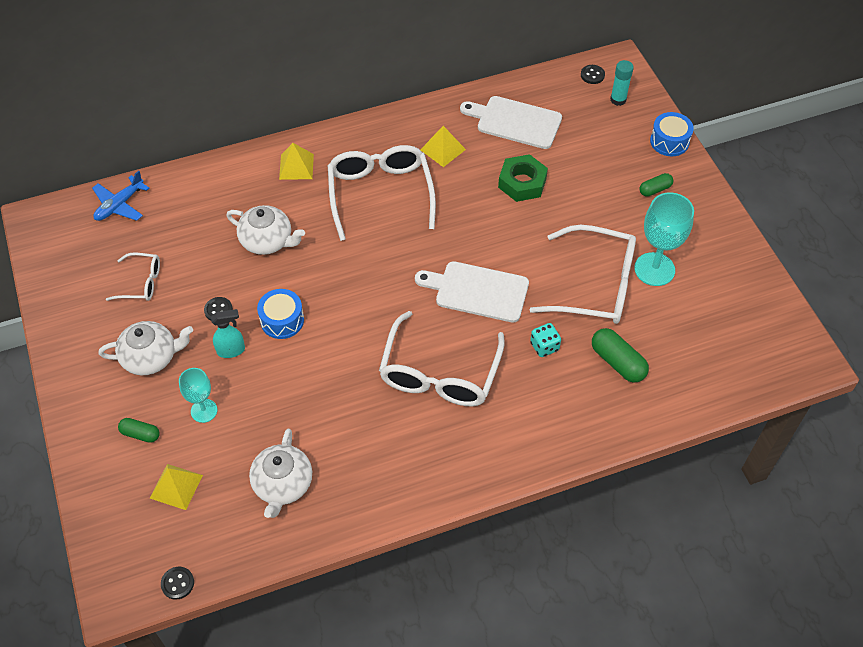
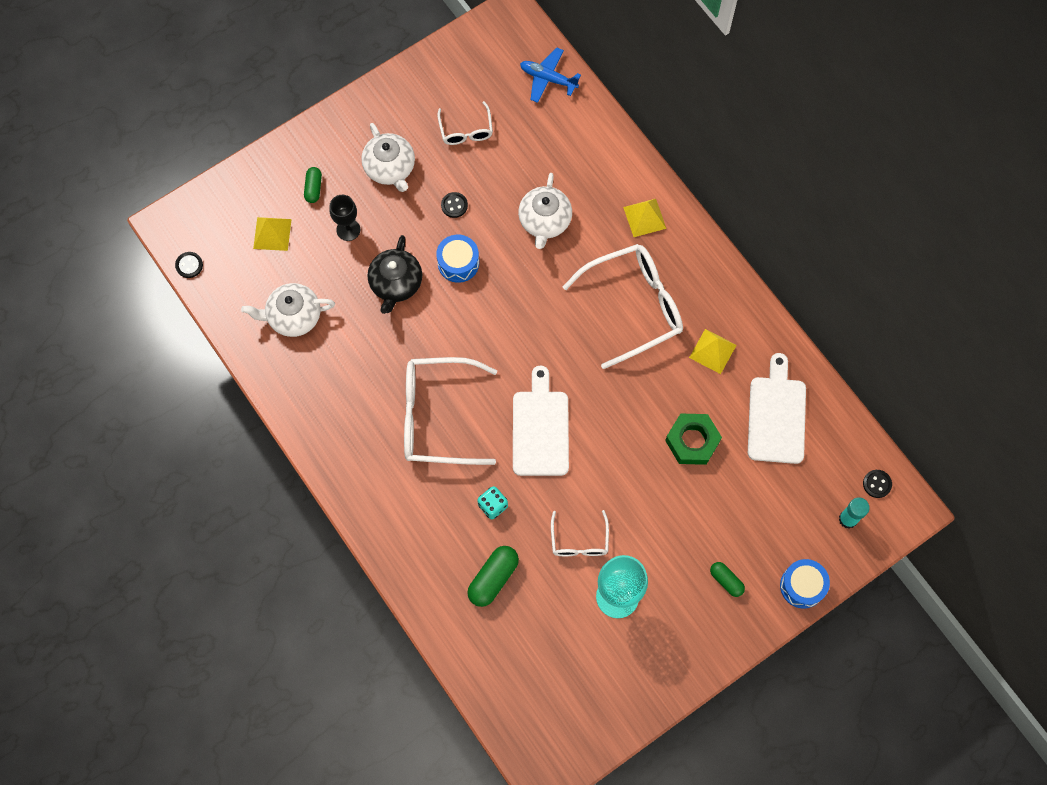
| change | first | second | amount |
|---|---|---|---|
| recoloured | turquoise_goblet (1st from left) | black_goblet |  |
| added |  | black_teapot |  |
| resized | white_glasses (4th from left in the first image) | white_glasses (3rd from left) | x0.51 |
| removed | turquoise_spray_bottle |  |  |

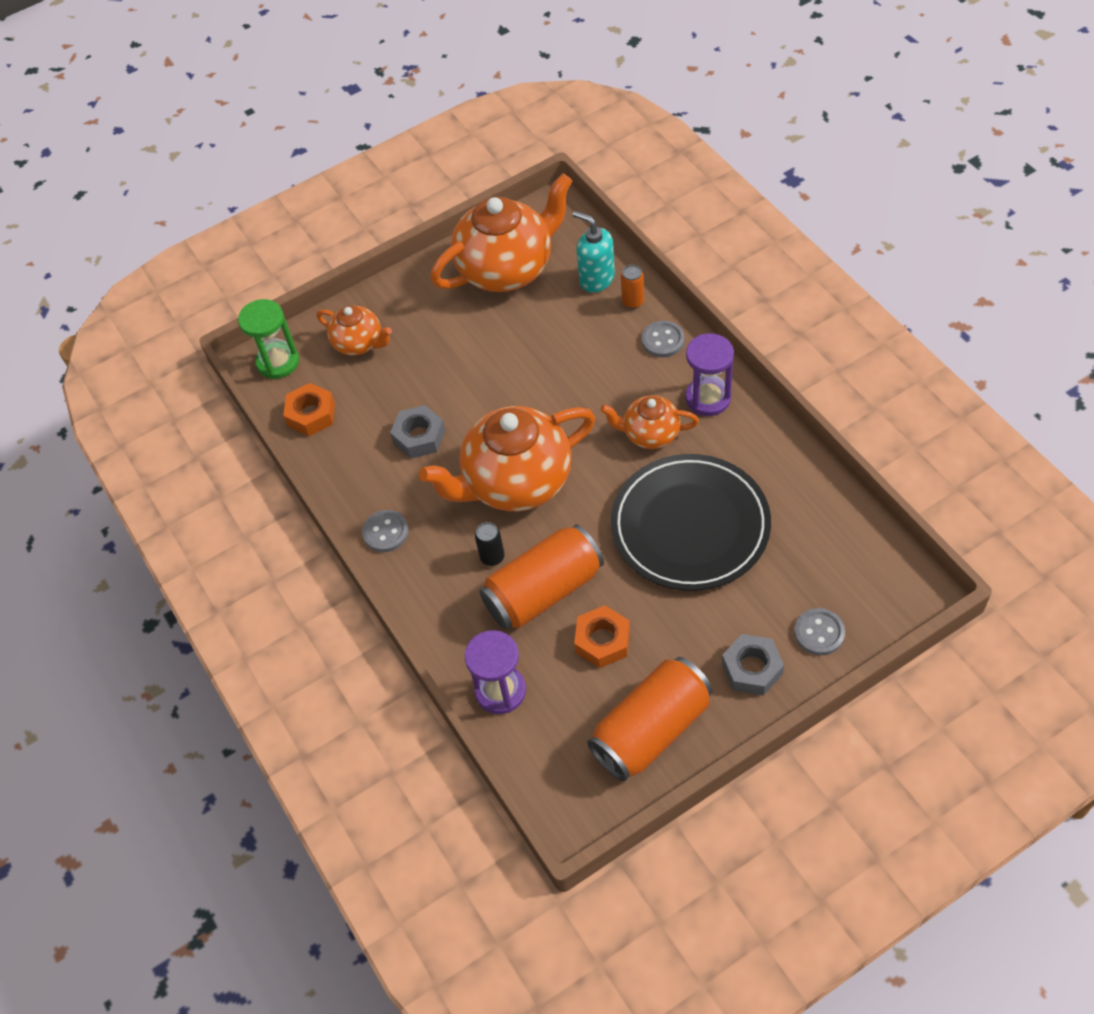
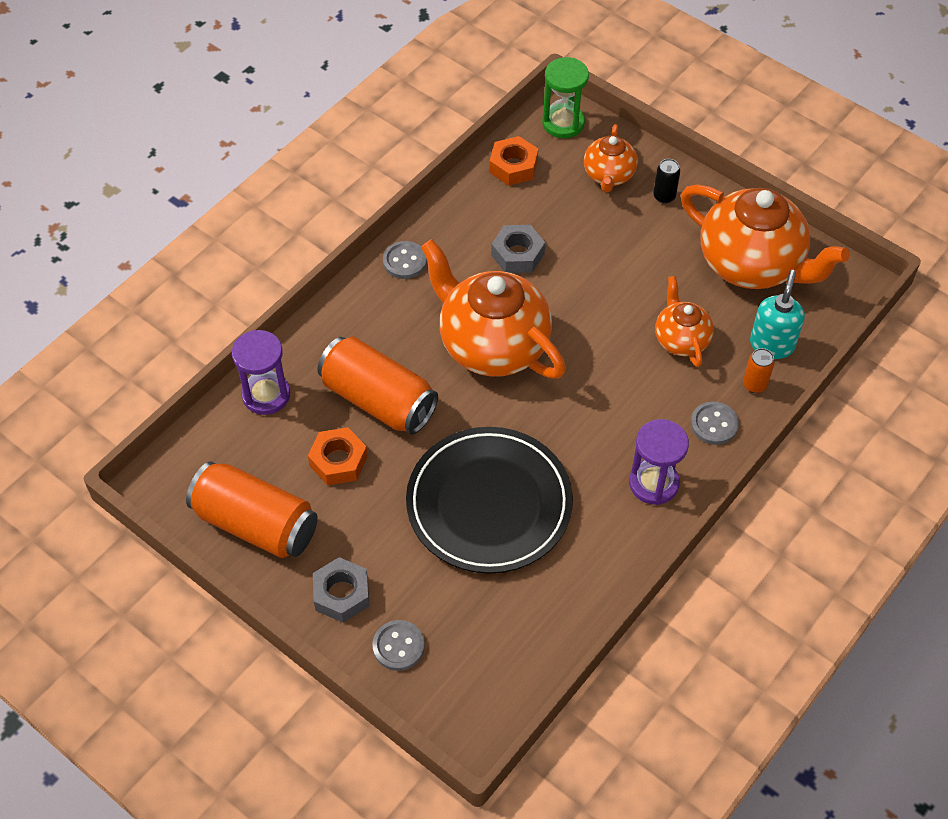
| change | first | second | amount |
|---|---|---|---|
| moved | black_can |  |  |
| moved | orange_teapot (4th from left in the first image) | orange_teapot (3rd from left) |  |

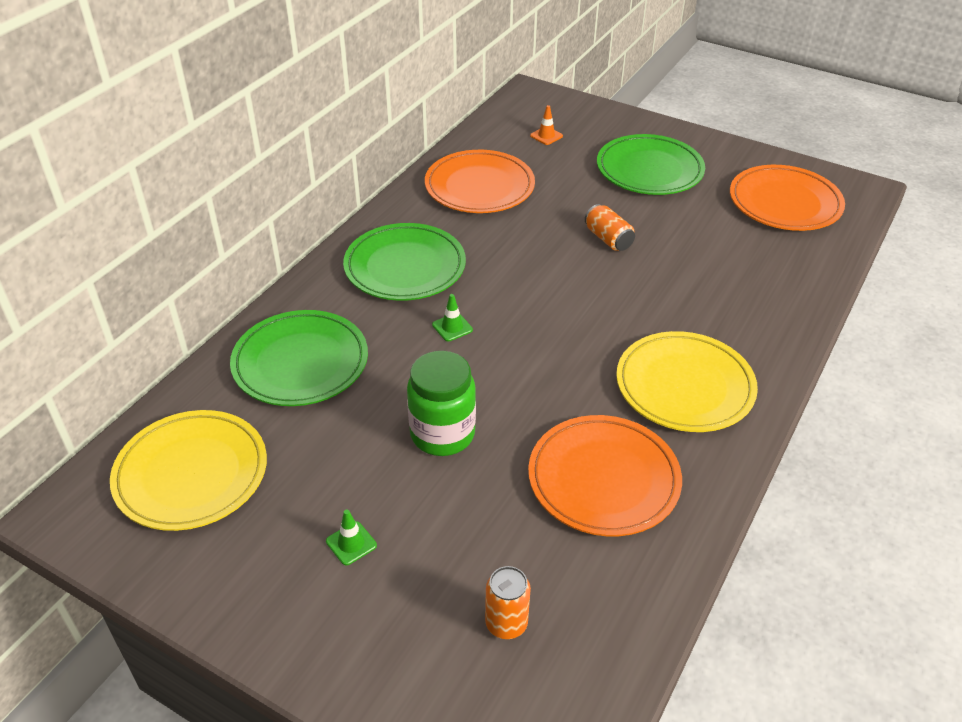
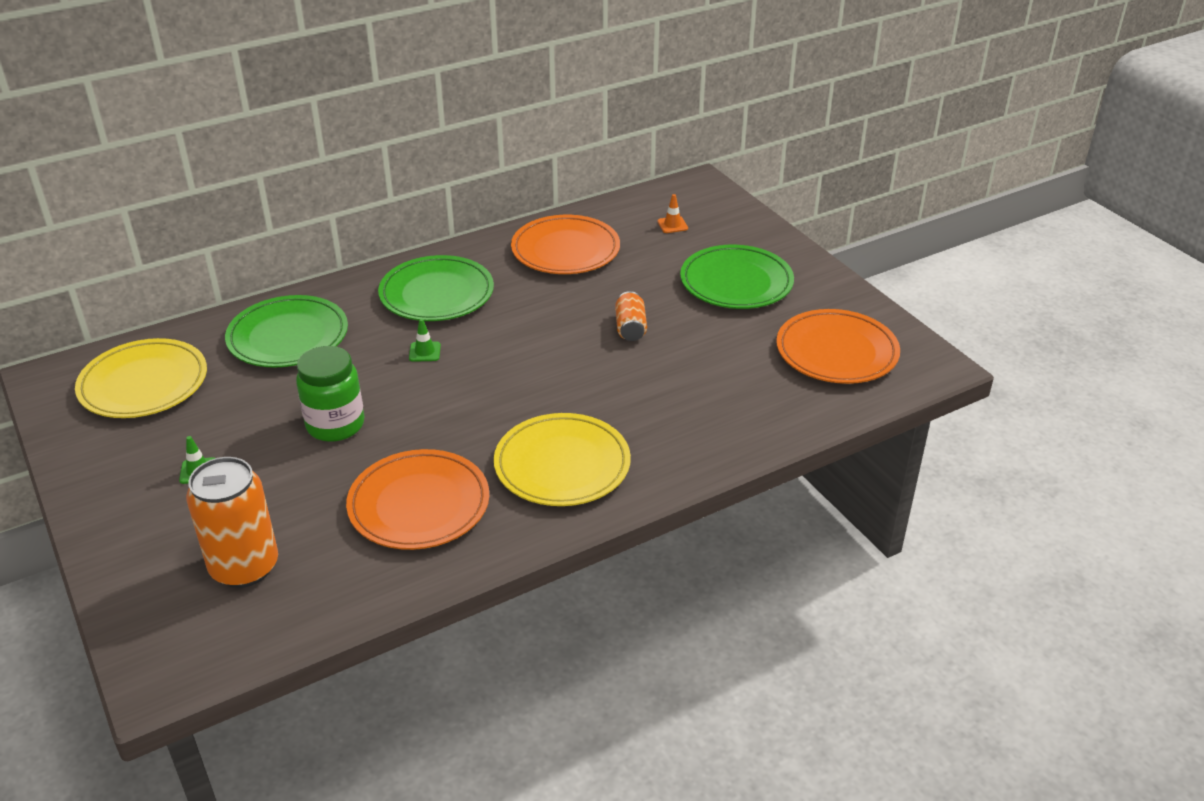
| change | first | second | amount |
|---|---|---|---|
| resized | orange_can (1st from left) |  | x1.89 |

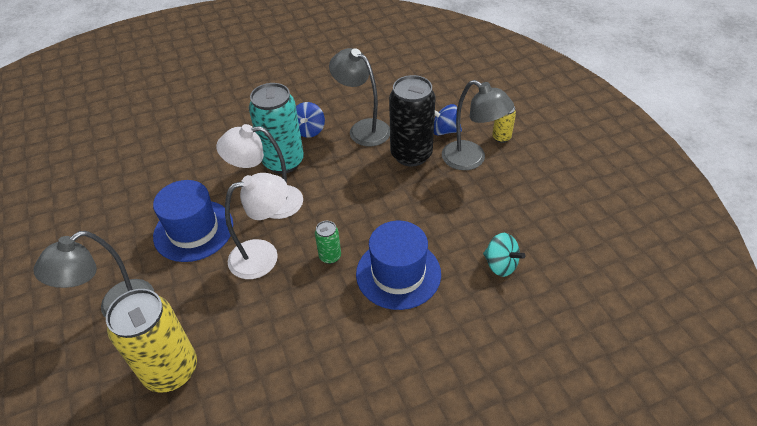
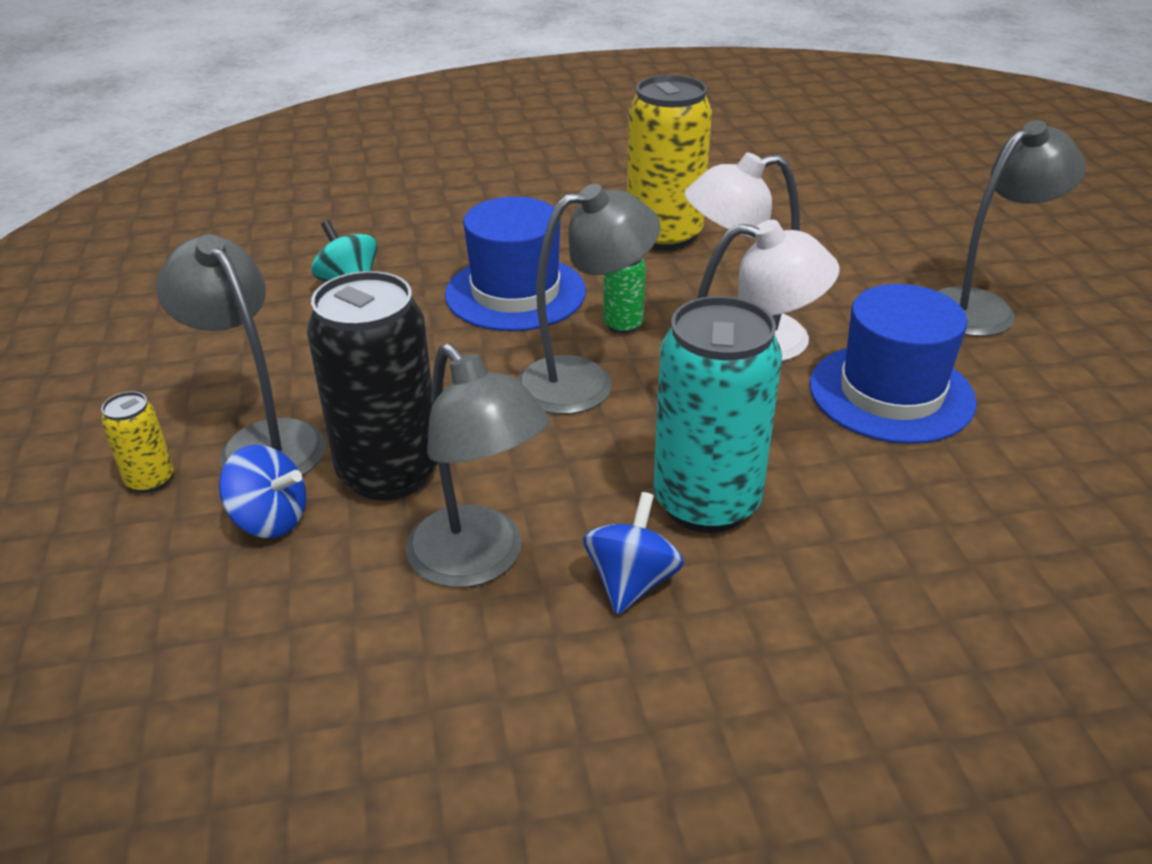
| change | first | second | amount |
|---|---|---|---|
| added |  | grey_lamp (3rd from left) |  |
| moved | yellow_can (1st from left in the first image) | yellow_can (2nd from left) |  |

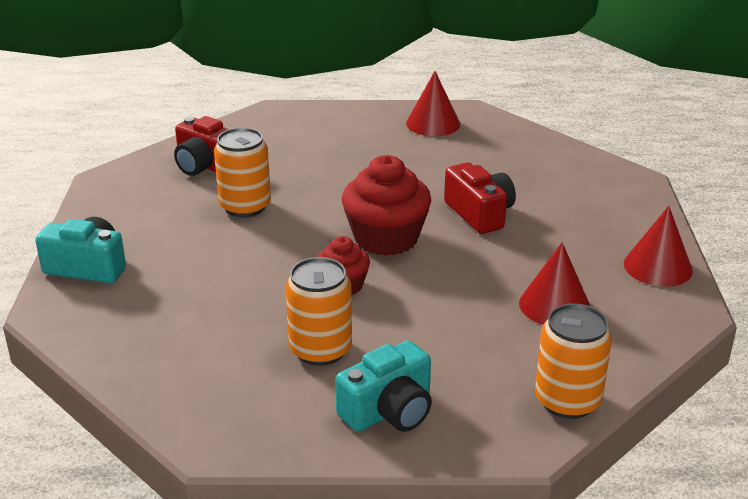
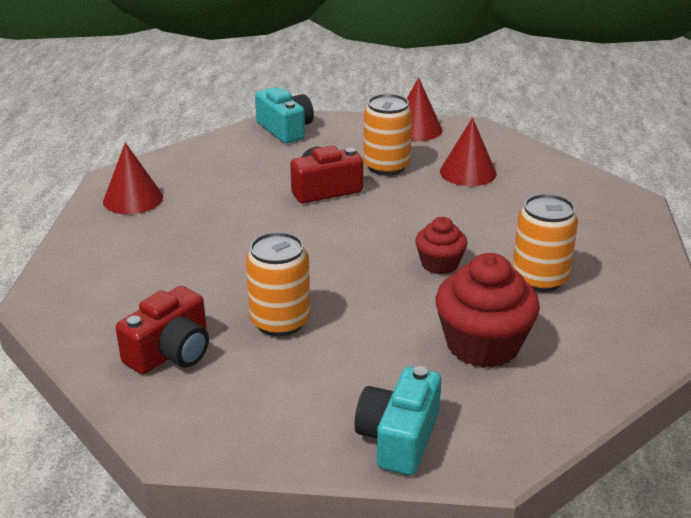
| change | first | second | amount |
|---|---|---|---|
| moved | turquoise_camera (2nd from left in the first image) | turquoise_camera (1st from left) |  |
| moved | orange_can (3rd from left in the first image) | orange_can (2nd from left) |  |
| moved | red_cupcake (2nd from left) |  |  |

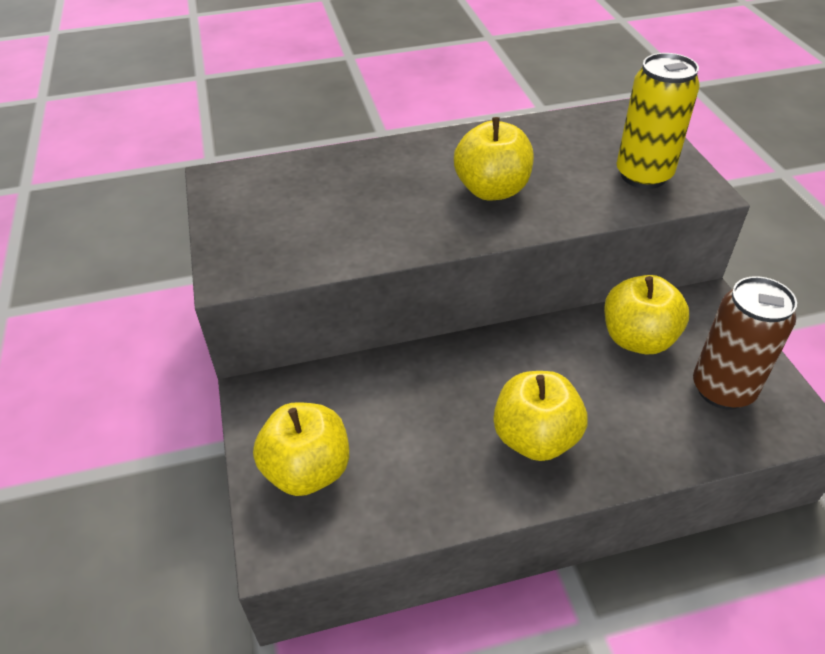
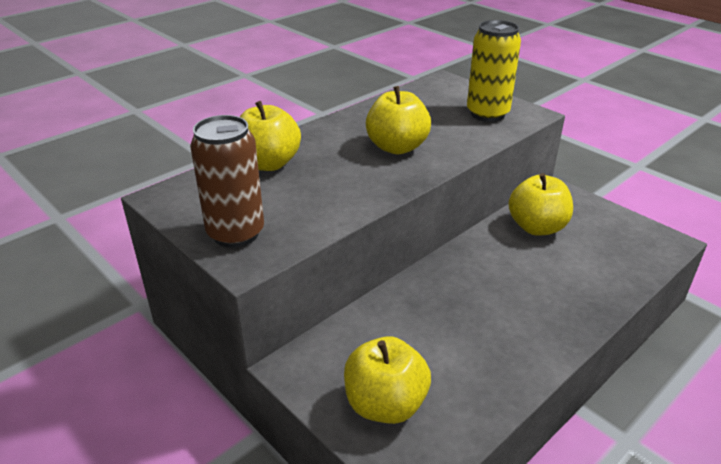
| change | first | second | amount |
|---|---|---|---|
| moved | brown_can |  |  |
| moved | yellow_apple (3rd from left in the first image) | yellow_apple (1st from left) |  |

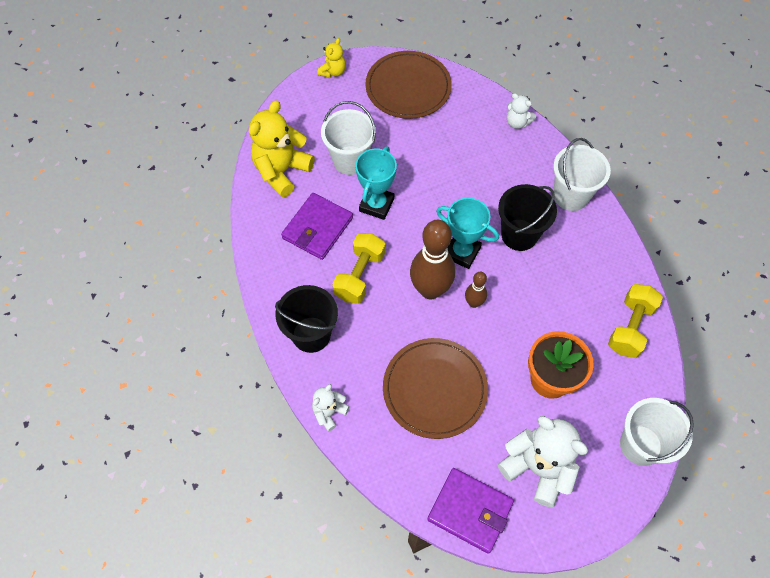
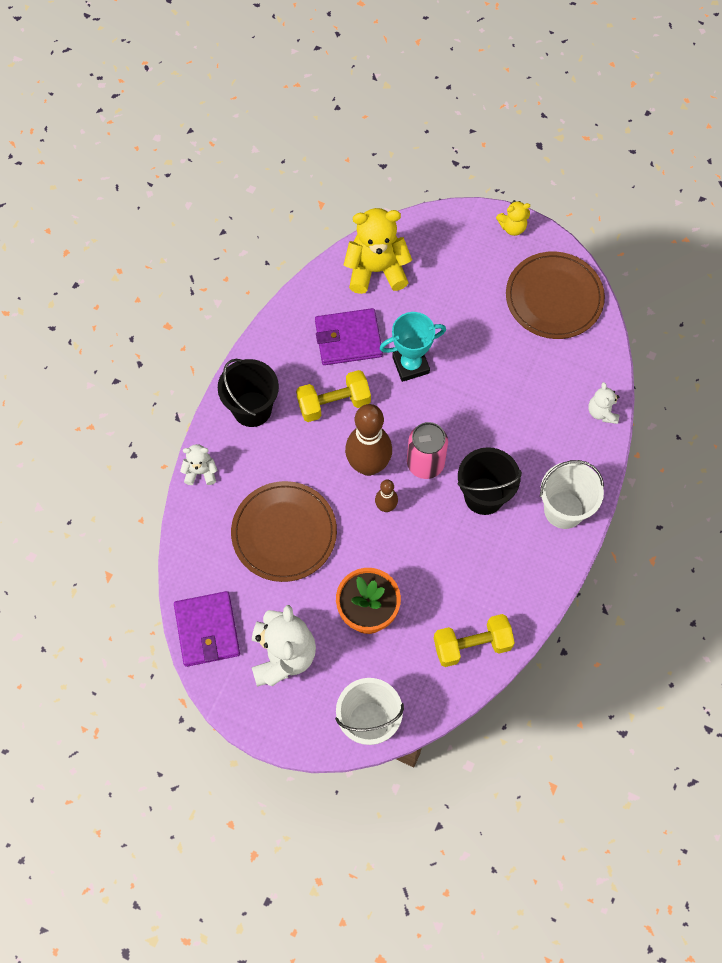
| change | first | second | amount |
|---|---|---|---|
| replaced | turquoise_trophy (2nd from left) | pink_can |  |
| removed | white_bucket (1st from left) |  |  |

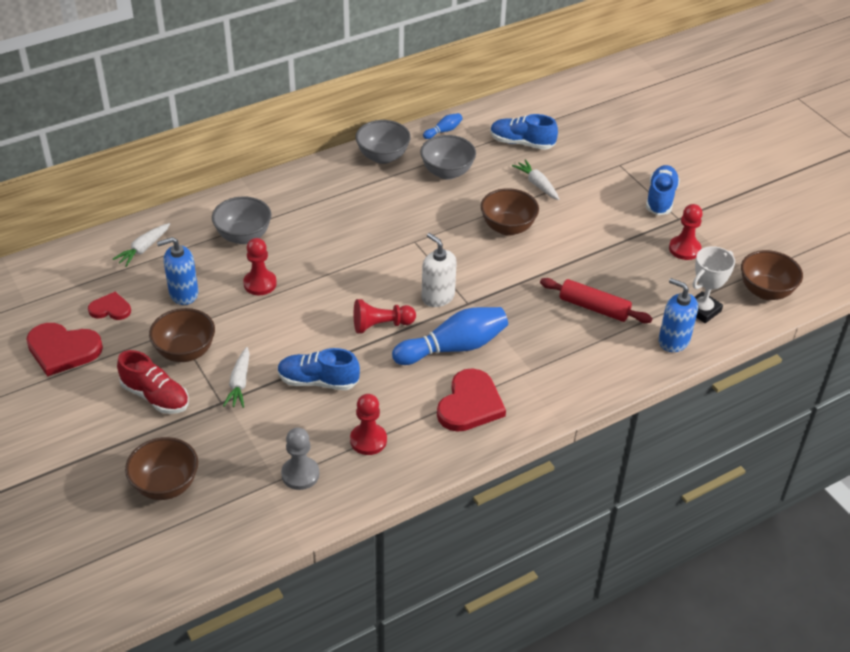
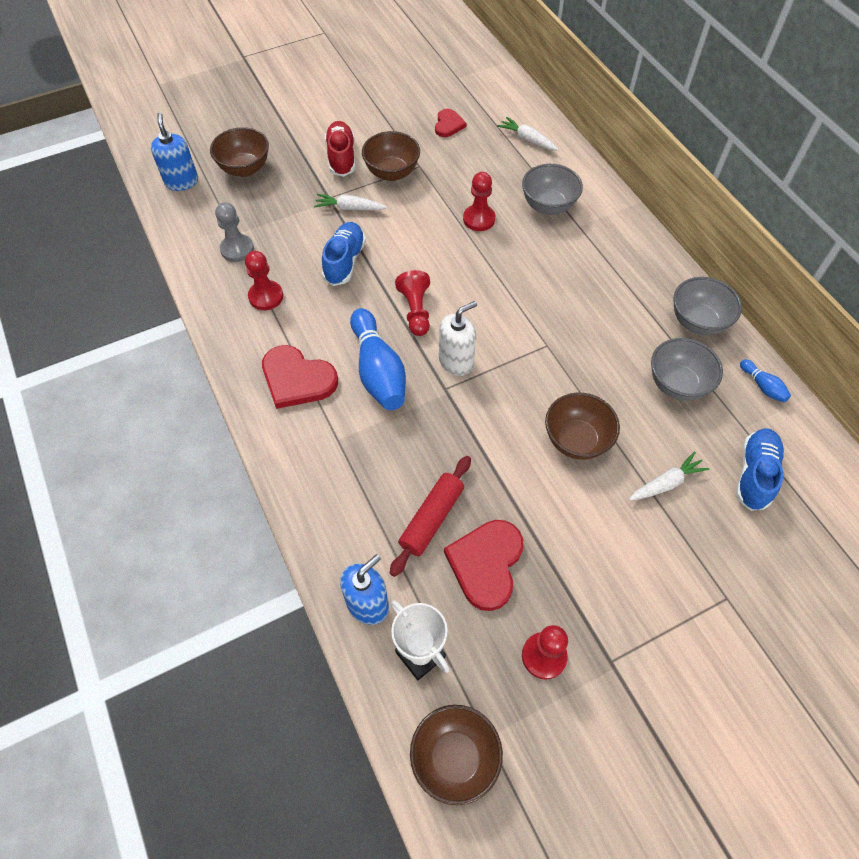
| change | first | second | amount |
|---|---|---|---|
| moved | blue_soap_dispenser (1st from left) |  |  |
| turned | red_shoe |  | 135 degrees clockwise |
| moved | red_heart (1st from left in the first image) | red_heart (3rd from left) |  |
| removed | blue_shoe (3rd from left) |  |  |

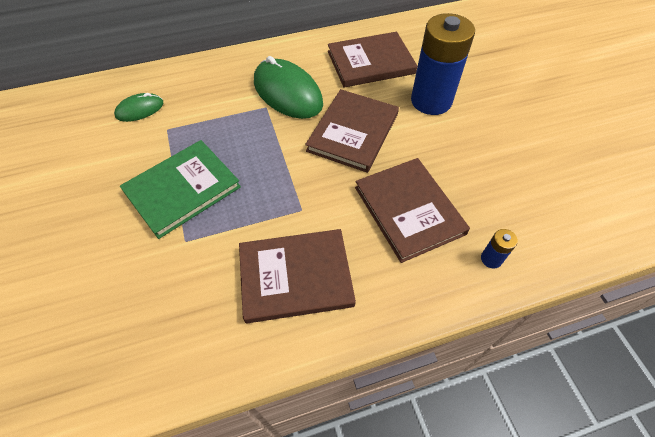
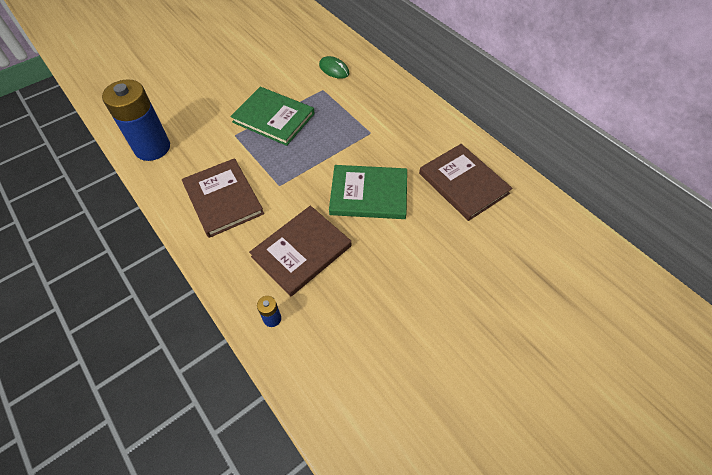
| change | first | second | amount |
|---|---|---|---|
| moved | blue_battery (1st from left) |  |  |
| recoloured | brown_book (2nd from left) | green_book (2nd from left) |  |
| removed | green_mouse (2nd from left) |  |  |

